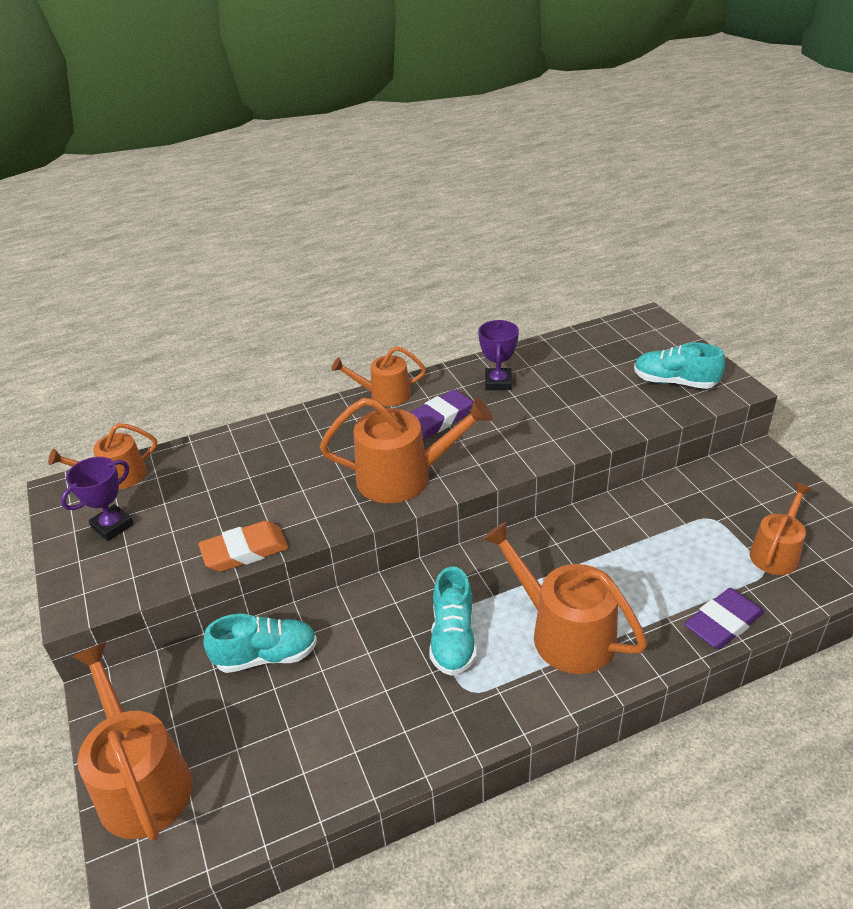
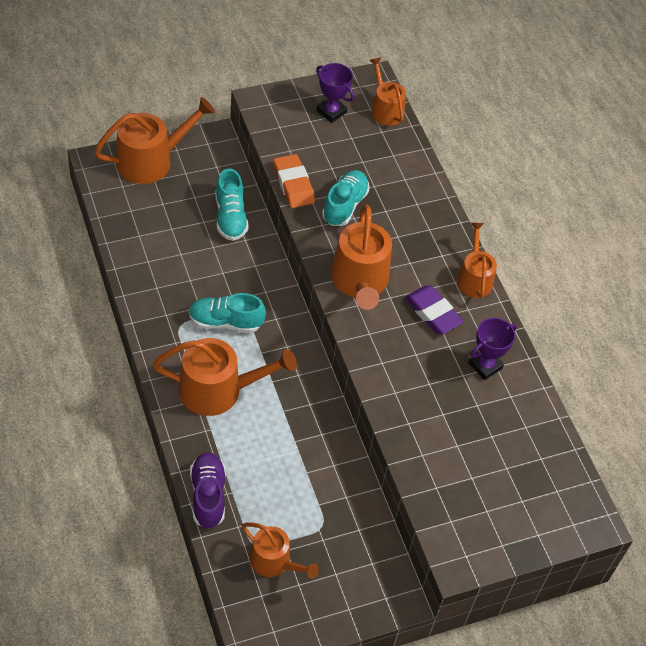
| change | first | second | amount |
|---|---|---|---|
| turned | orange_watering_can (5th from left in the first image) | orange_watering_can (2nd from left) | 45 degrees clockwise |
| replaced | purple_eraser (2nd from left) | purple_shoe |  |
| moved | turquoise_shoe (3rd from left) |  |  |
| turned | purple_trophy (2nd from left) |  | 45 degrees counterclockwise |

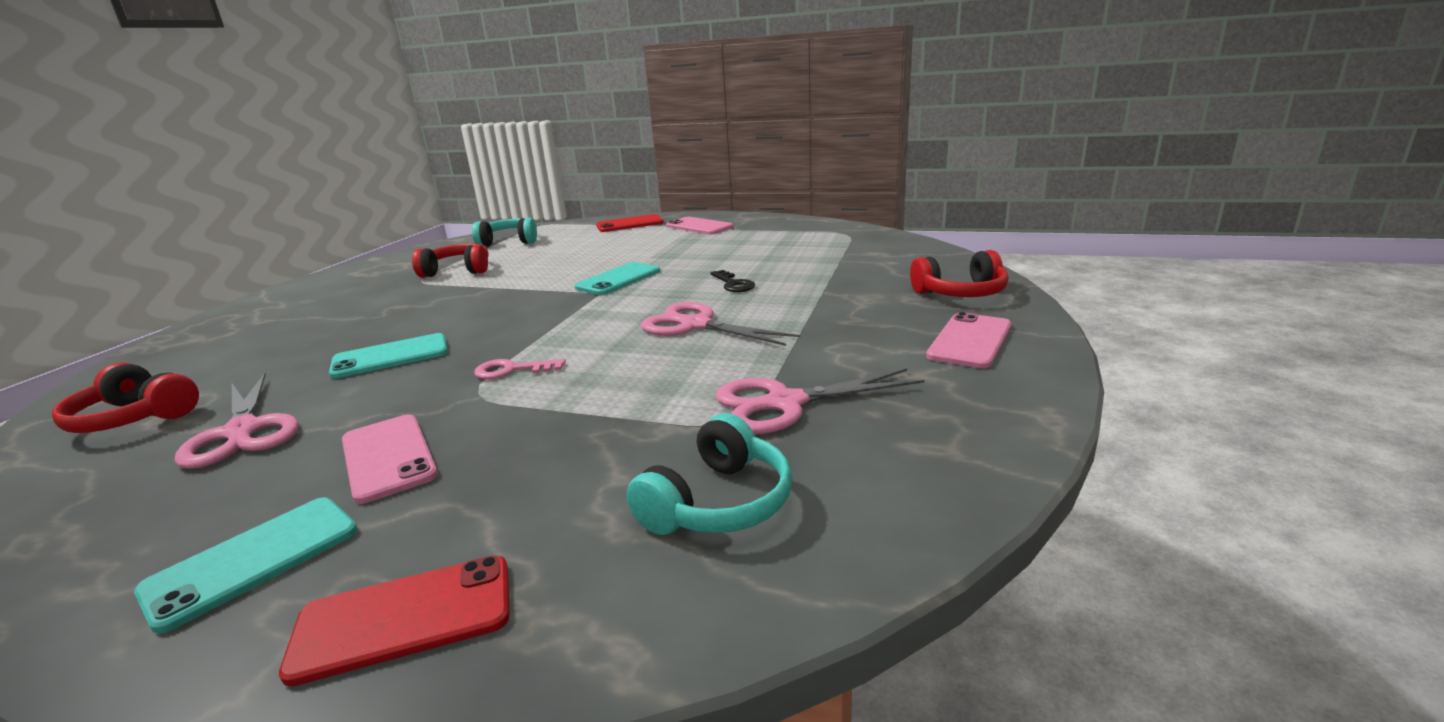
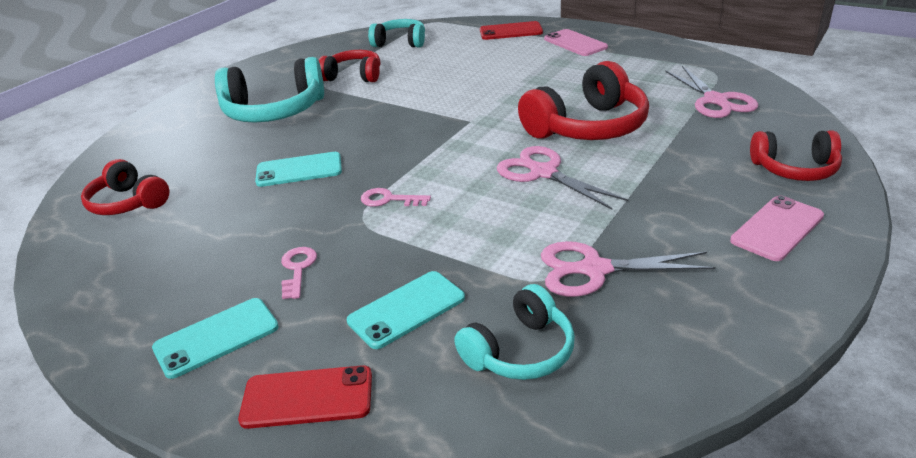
| change | first | second | amount |
|---|---|---|---|
| added |  | turquoise_headphones (1st from left) |  |
| replaced | pink_phone (1st from left) | pink_key (1st from left) |  |
| moved | turquoise_phone (3rd from left) |  |  |
| replaced | black_key | red_headphones (3rd from left) |  |
| moved | pink_scissors (1st from left in the first image) | pink_scissors (3rd from left) |  |

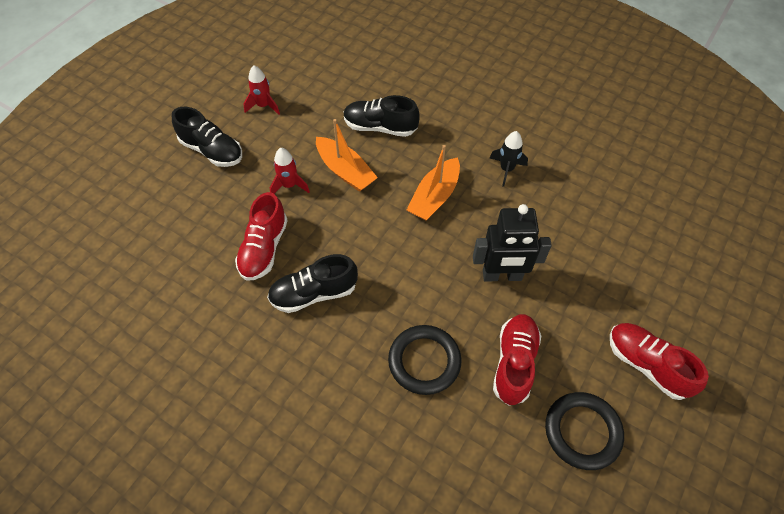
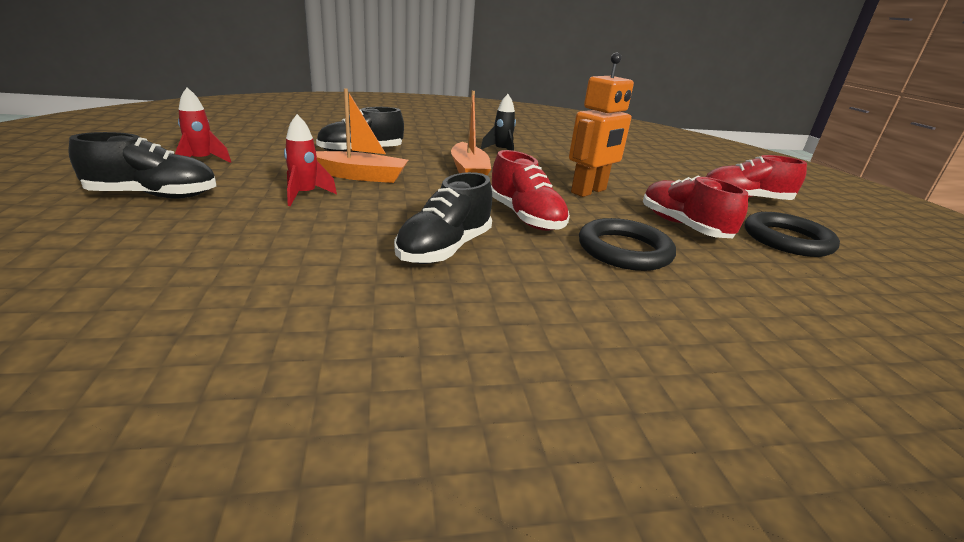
| change | first | second | amount |
|---|---|---|---|
| moved | red_shoe (1st from left) |  |  |
| recoloured | black_robot | orange_robot |  |

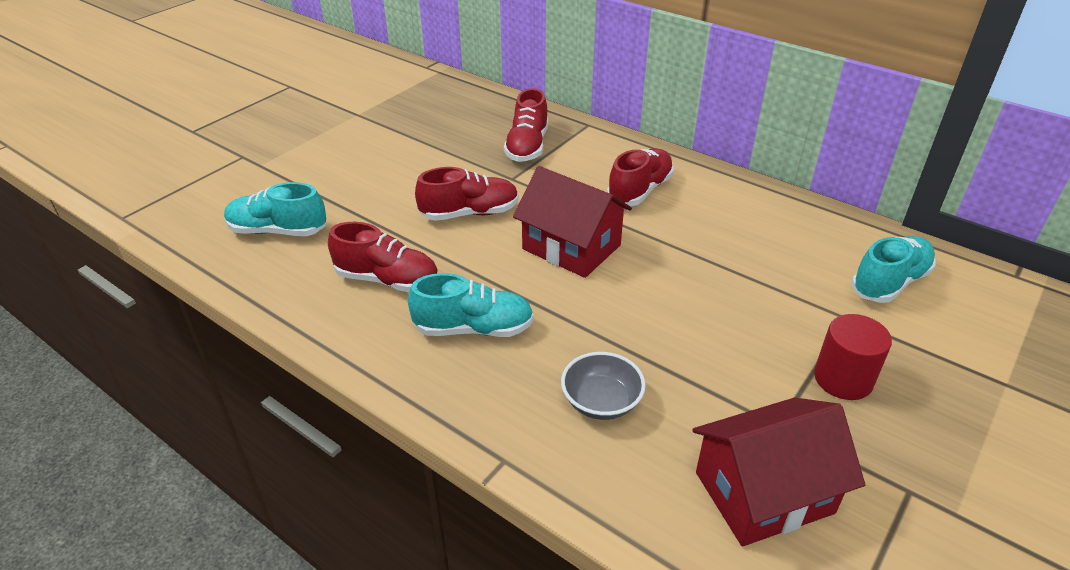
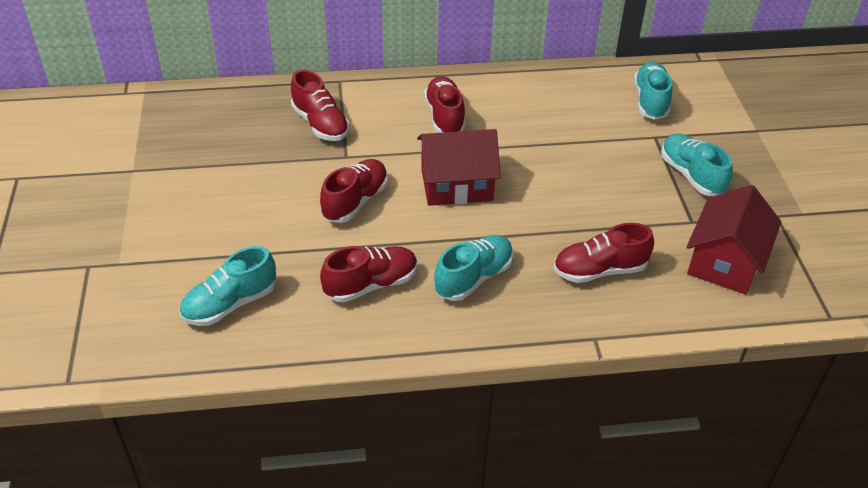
| change | first | second | amount |
|---|---|---|---|
| replaced | grey_bowl | red_shoe (5th from left) |  |
| replaced | red_cylinder | turquoise_shoe (4th from left) |  |

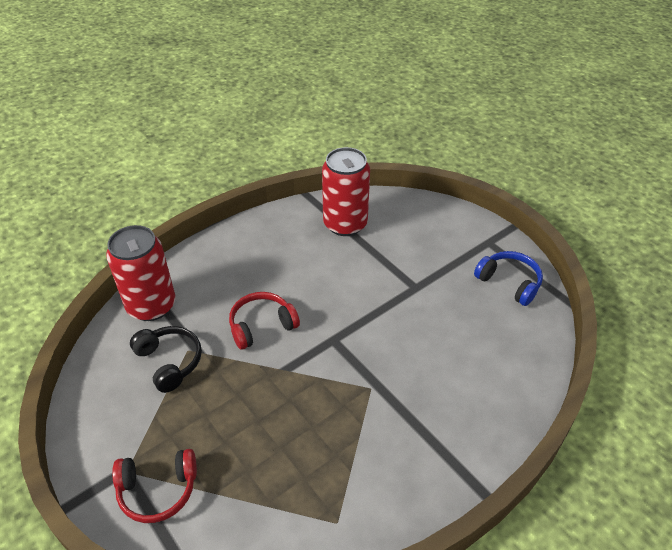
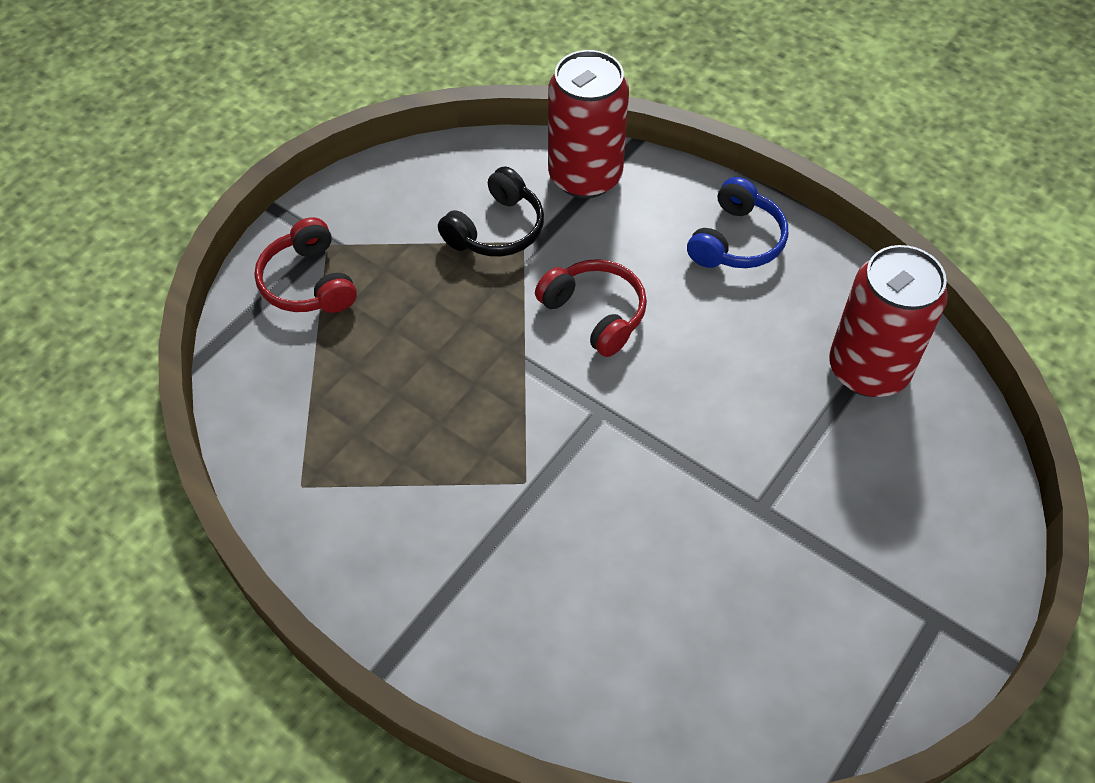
| change | first | second | amount |
|---|---|---|---|
| moved | blue_headphones |  |  |

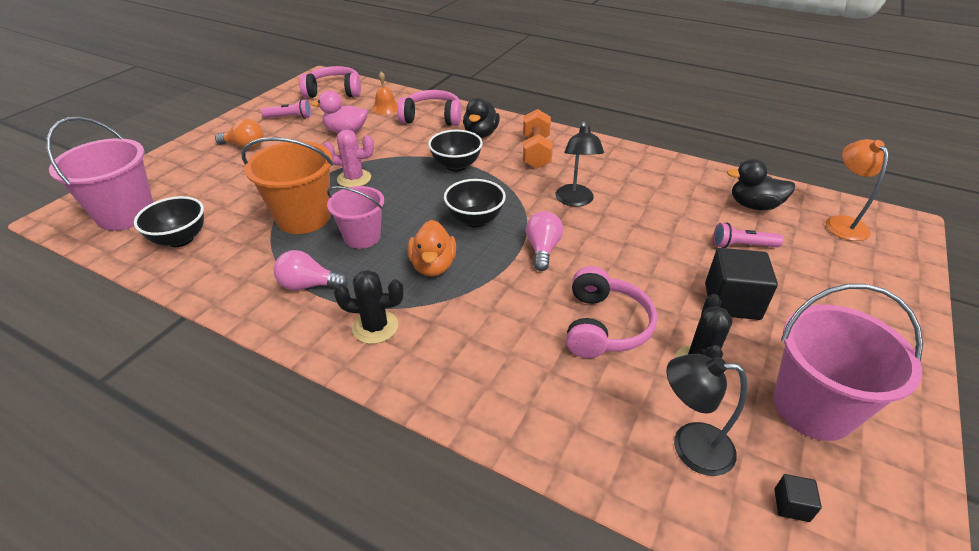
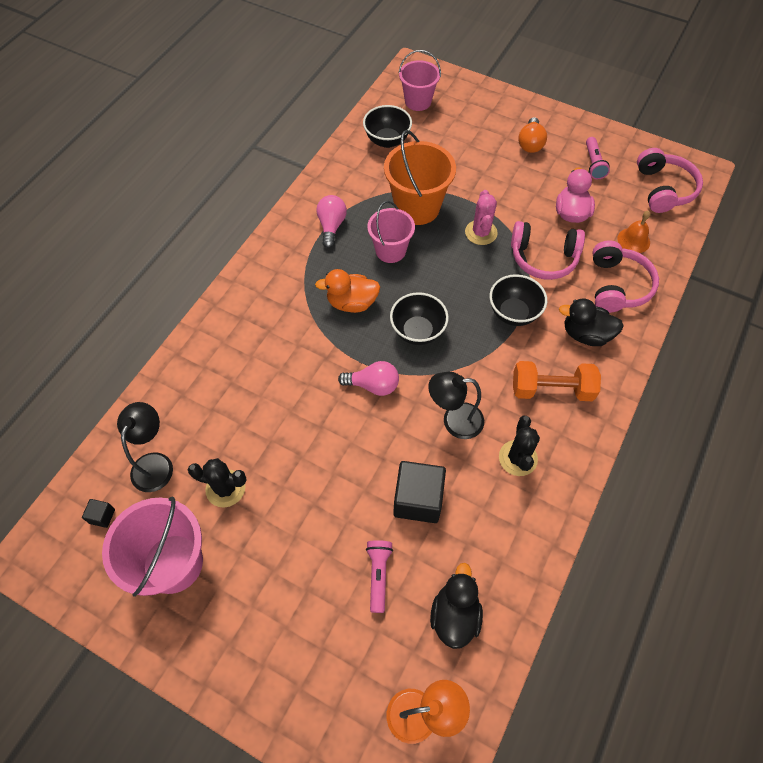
| change | first | second | amount |
|---|---|---|---|
| moved | black_cube (1st from left in the first image) | black_cube (2nd from left) |  |
| resized | pink_bucket (1st from left in the first image) | pink_bucket (3rd from left) | x0.65 |
| moved | black_cactus (1st from left in the first image) | black_cactus (2nd from left) |  |
| moved | pink_headphones (3rd from left in the first image) | pink_headphones (1st from left) |  |

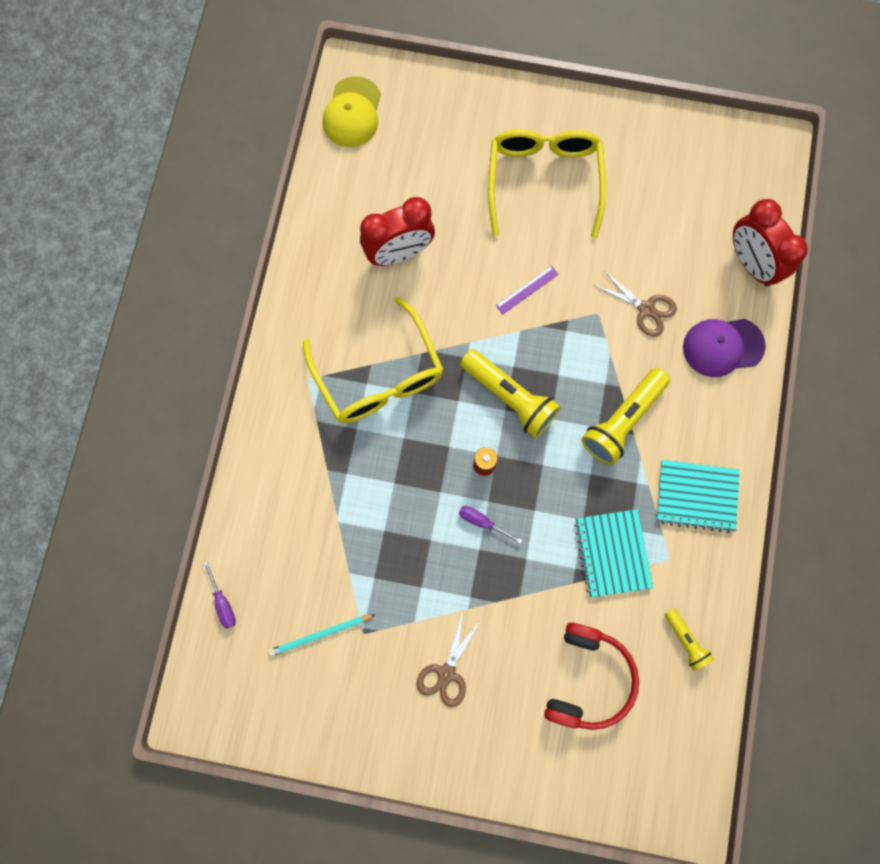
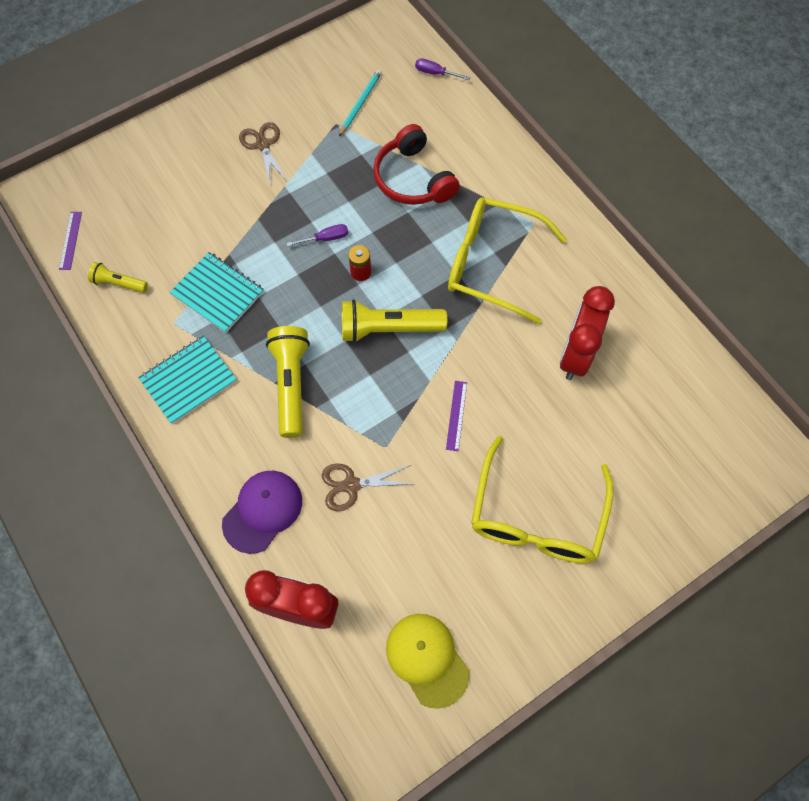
| change | first | second | amount |
|---|---|---|---|
| added |  | purple_ruler (1st from left) |  |
| moved | red_headphones |  |  |
| moved | yellow_cap |  |  |
| turned | yellow_glasses (2nd from left) |  | 60 degrees clockwise |

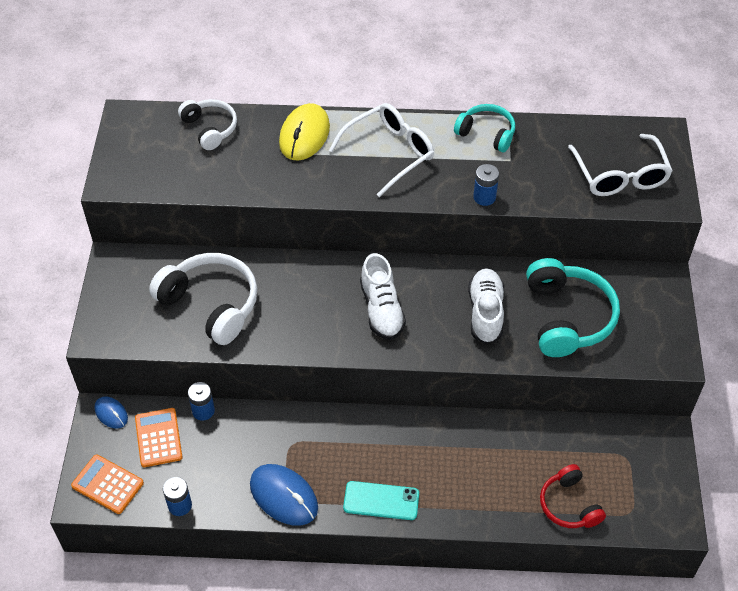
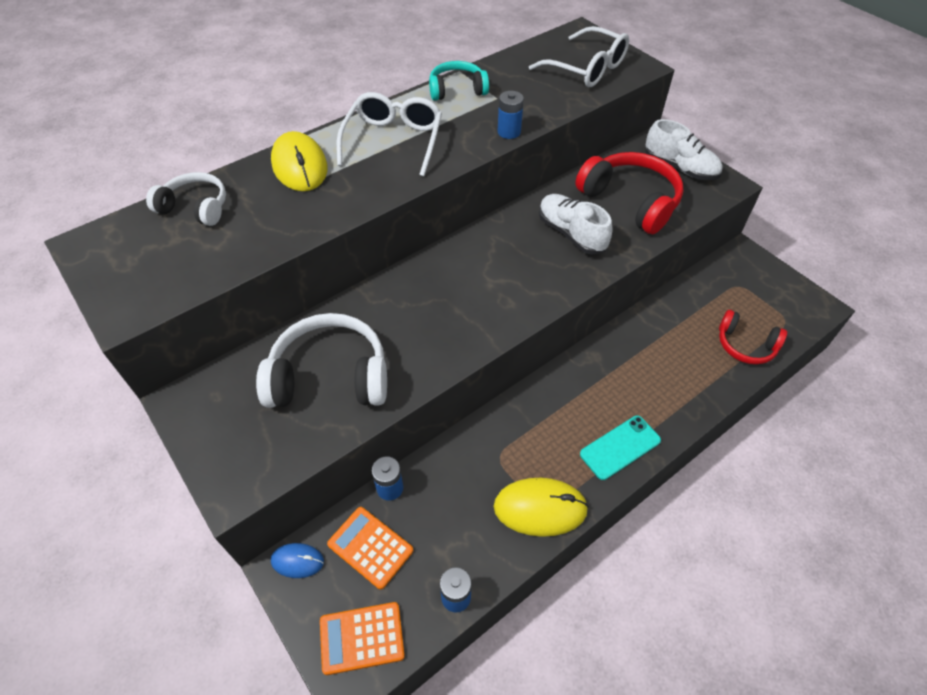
| change | first | second | amount |
|---|---|---|---|
| recoloured | blue_mouse (2nd from left) | yellow_mouse (2nd from left) |  |
| recoloured | turquoise_headphones (2nd from left) | red_headphones (1st from left) |  |
| moved | white_shoe (1st from left in the first image) | white_shoe (2nd from left) |  |

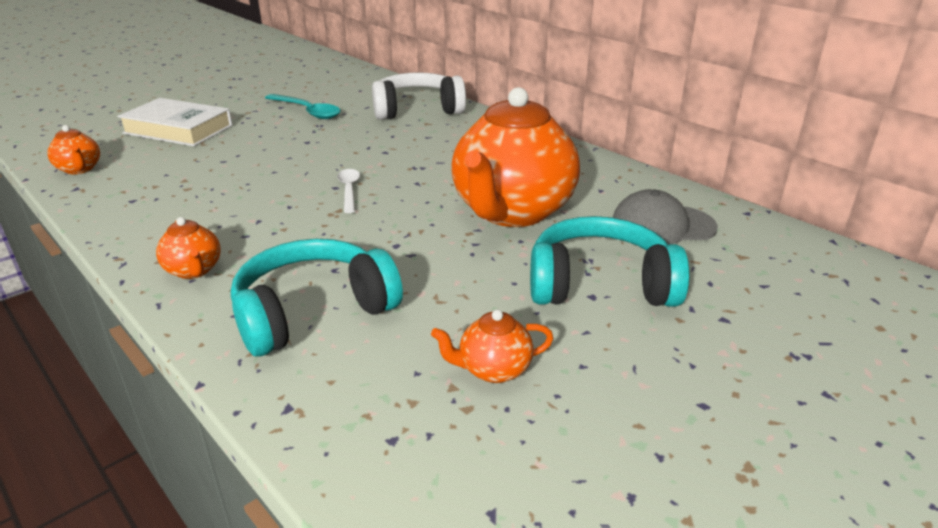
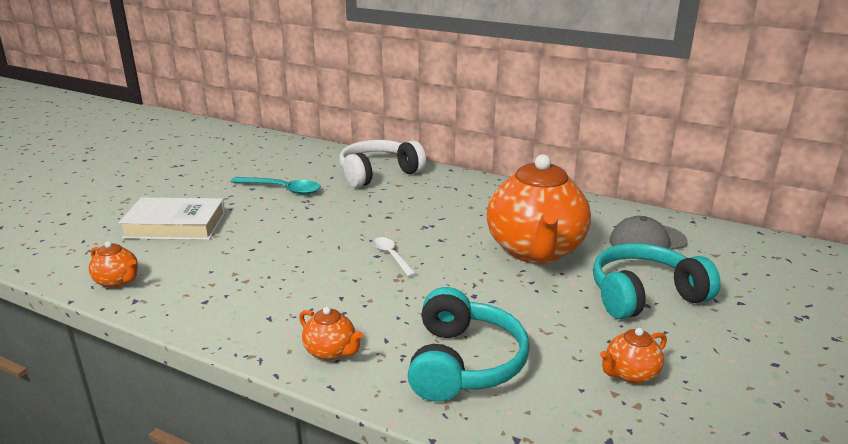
| change | first | second | amount |
|---|---|---|---|
| turned | turquoise_headphones (1st from left) |  | 150 degrees clockwise |

